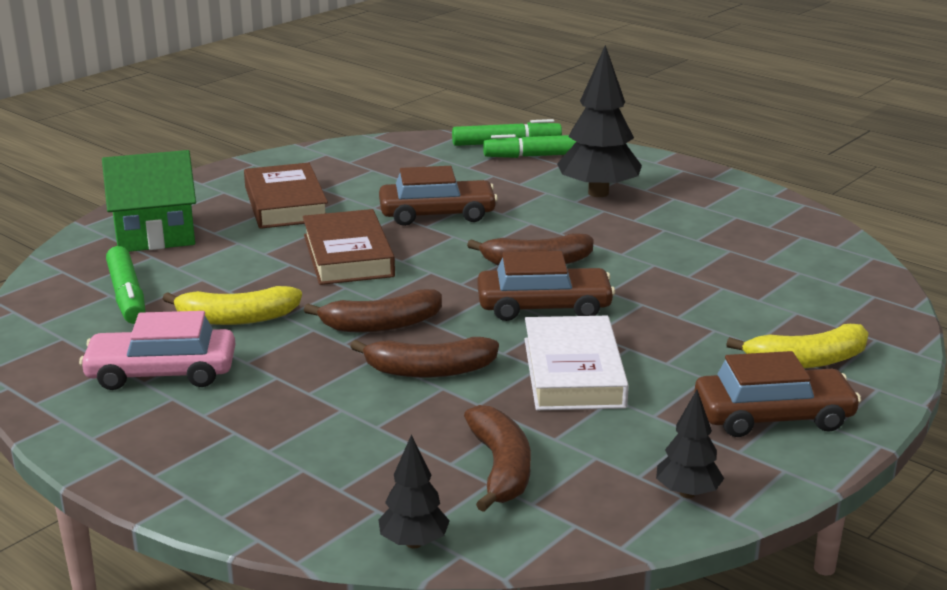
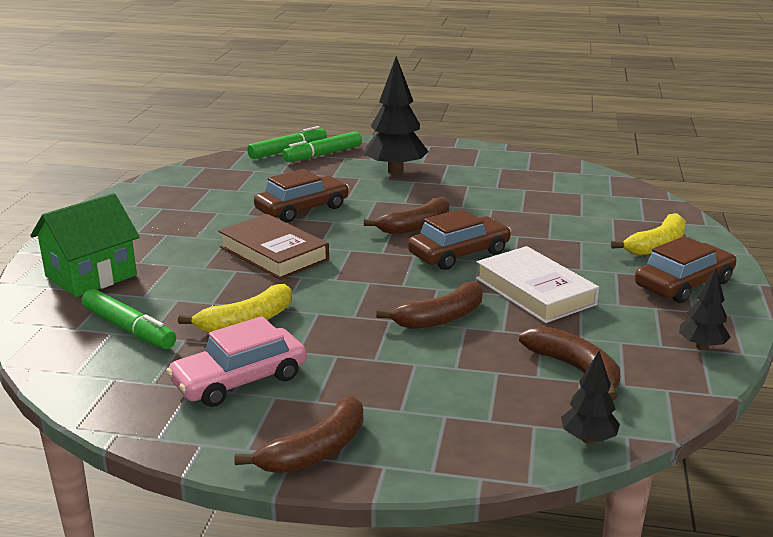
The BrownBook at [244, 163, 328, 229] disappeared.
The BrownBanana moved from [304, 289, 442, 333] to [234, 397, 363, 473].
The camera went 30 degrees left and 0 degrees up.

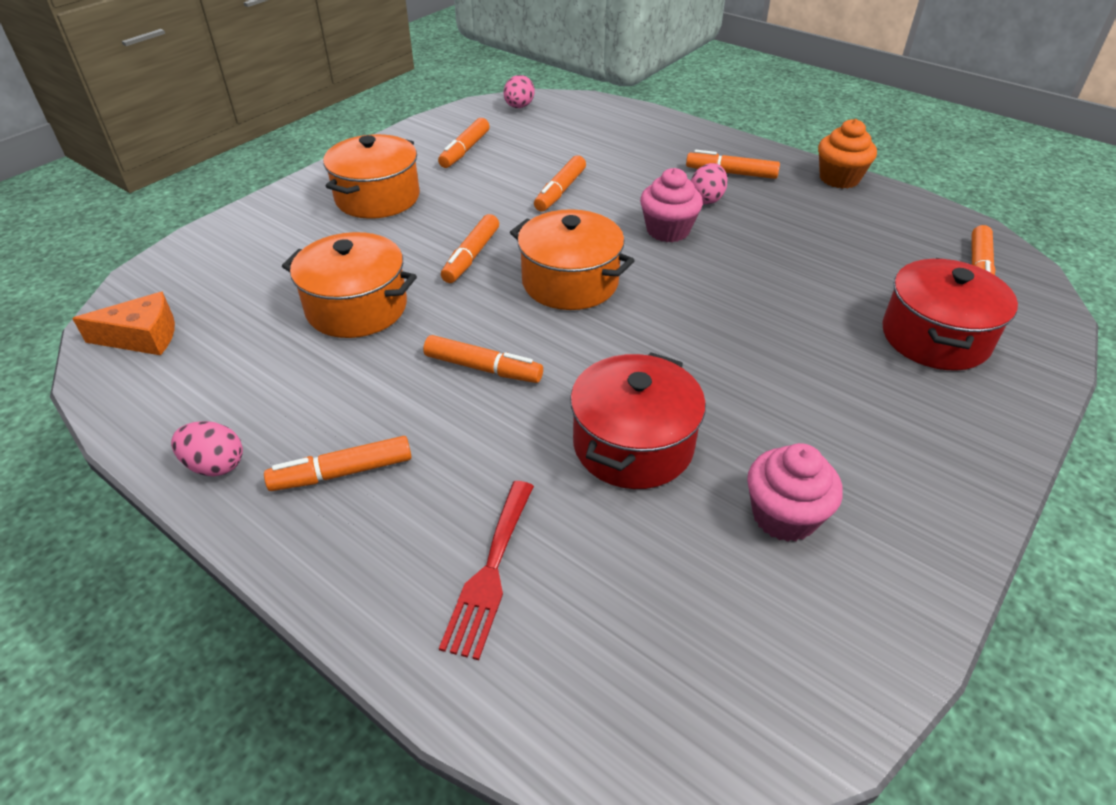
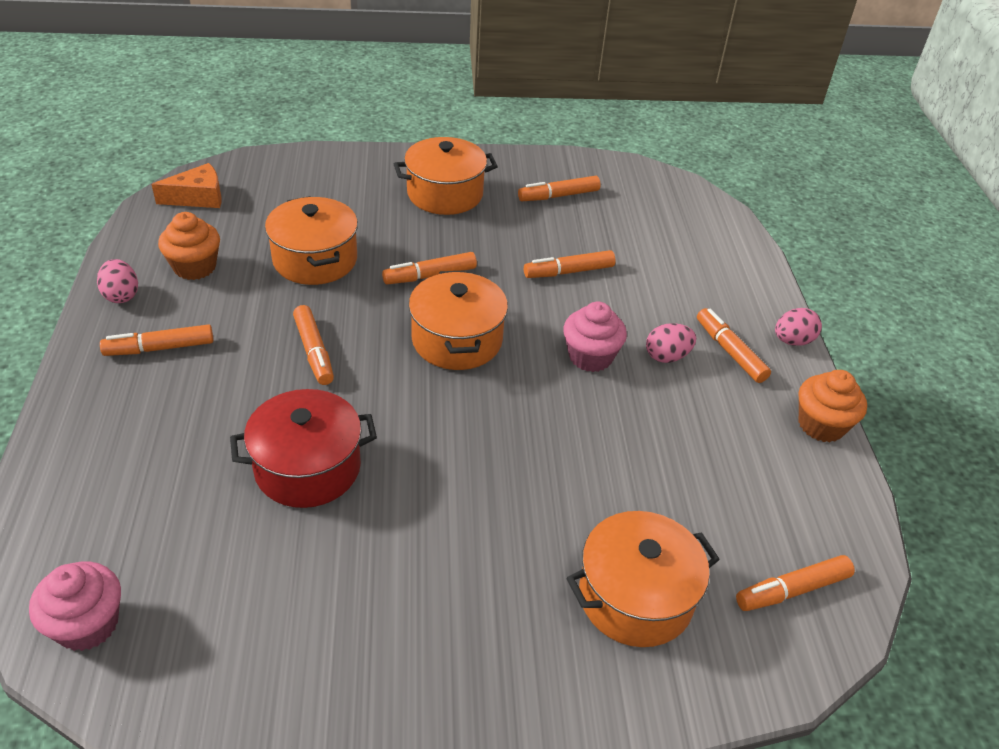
The PinkEgg moved from [504, 75, 535, 108] to [775, 308, 822, 346].
The RedPot at [882, 258, 1018, 371] became the OrangePot at [567, 511, 720, 647].
The OrangeCheese at [72, 292, 175, 355] turned 60 degrees counterclockwise.
The OrangeMarker at [264, 436, 412, 491] turned 45 degrees counterclockwise.
The PinkCupcake moved from [747, 443, 843, 542] to [29, 562, 121, 651].
The RedFork at [439, 481, 534, 660] disappeared.
The OrangeCupcake at [158, 212, 220, 280] appeared.
The camera went 45 degrees right and 0 degrees up.

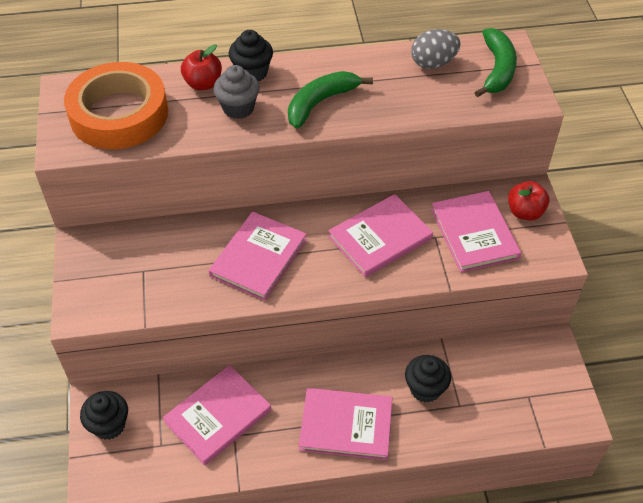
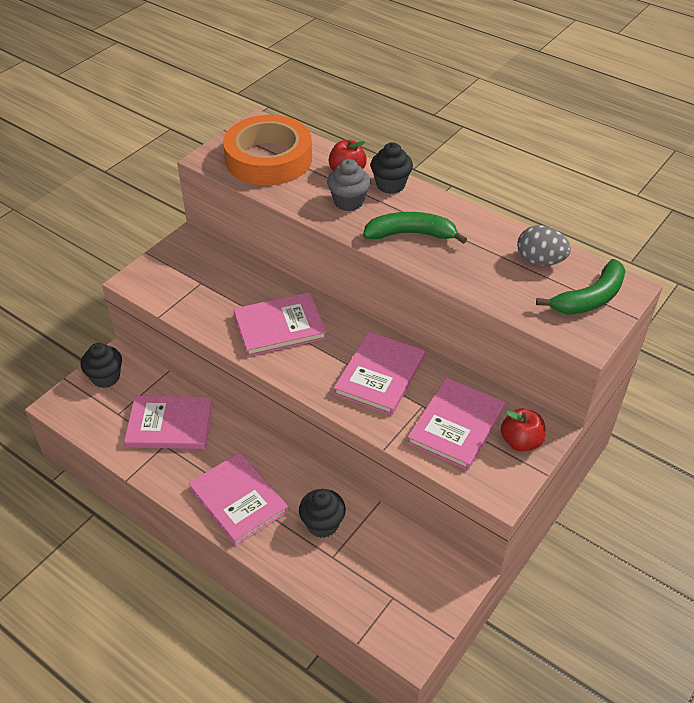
The PinkBook at [328, 194, 433, 277] turned 75 degrees counterclockwise.
The camera went 45 degrees right and 5 degrees down.

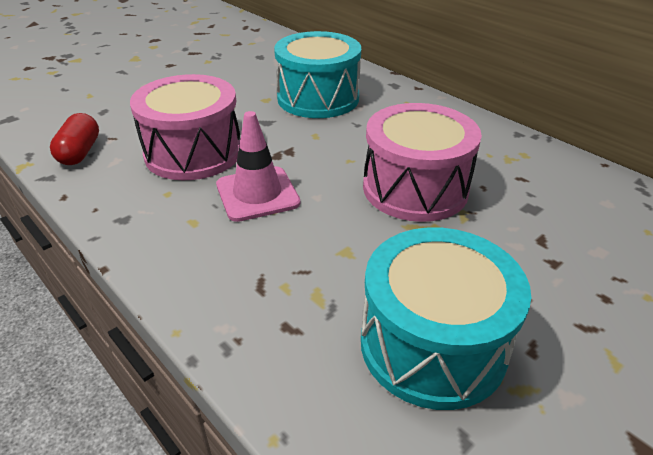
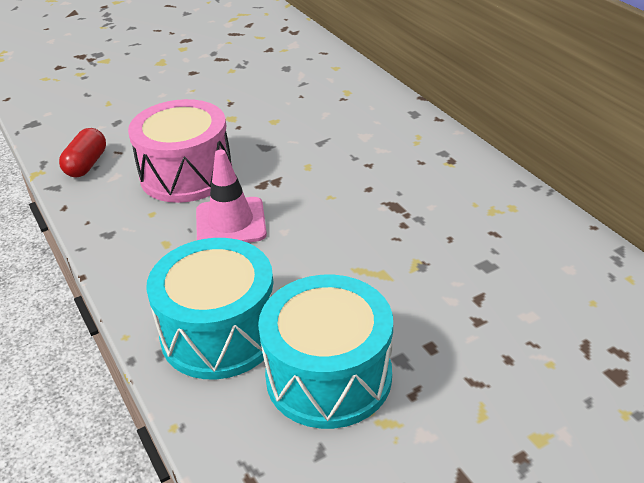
The TurquoiseDrum moved from [274, 31, 361, 118] to [146, 238, 274, 380].
The PinkDrum at [363, 103, 482, 222] disappeared.
The camera went 15 degrees right and 0 degrees up.

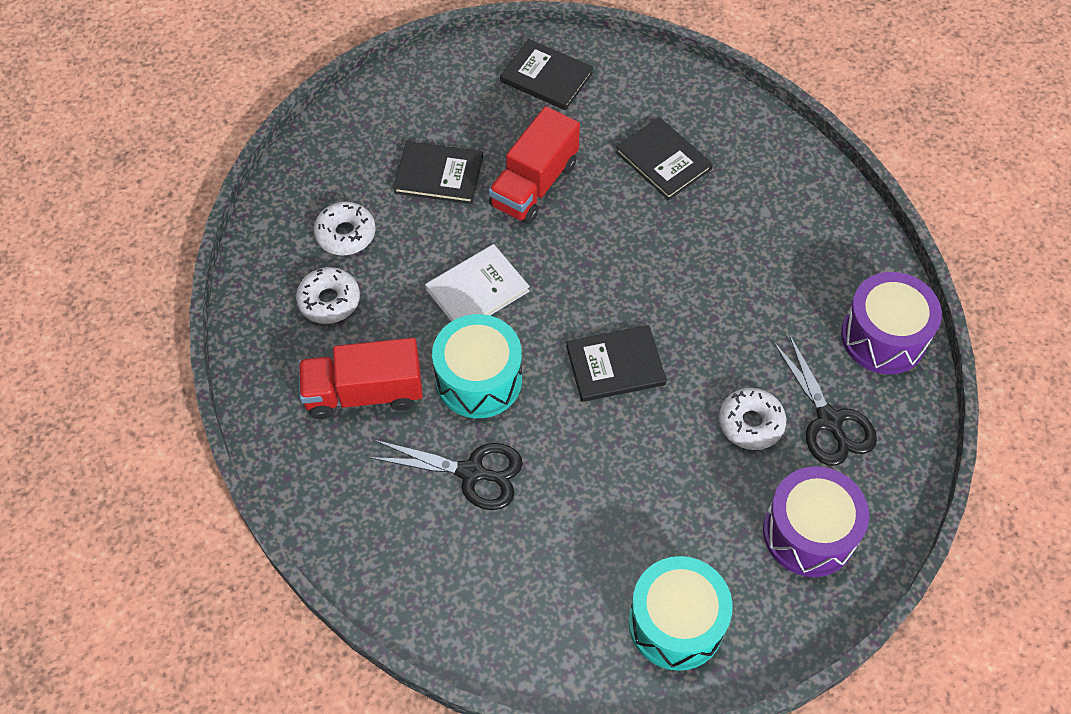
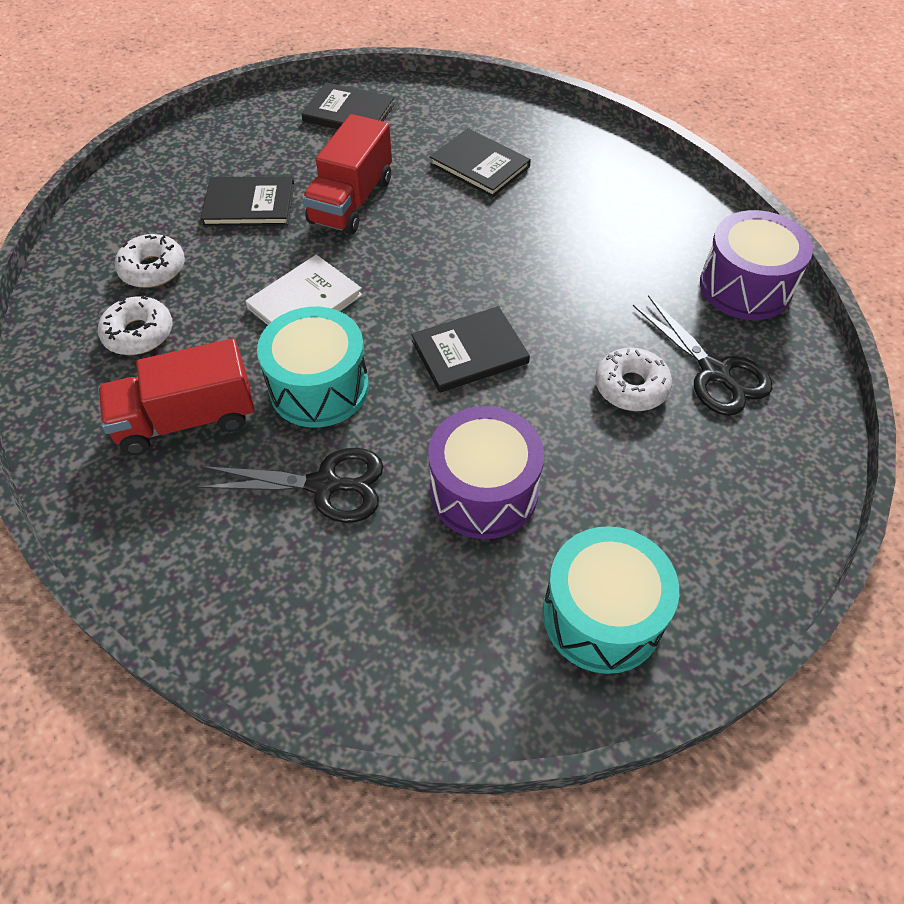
The PurpleDrum moved from [763, 466, 869, 577] to [428, 406, 544, 539].
The camera went 10 degrees left and 5 degrees down.

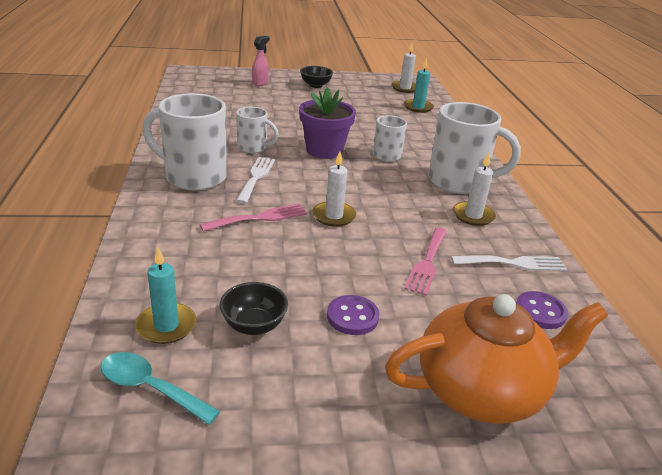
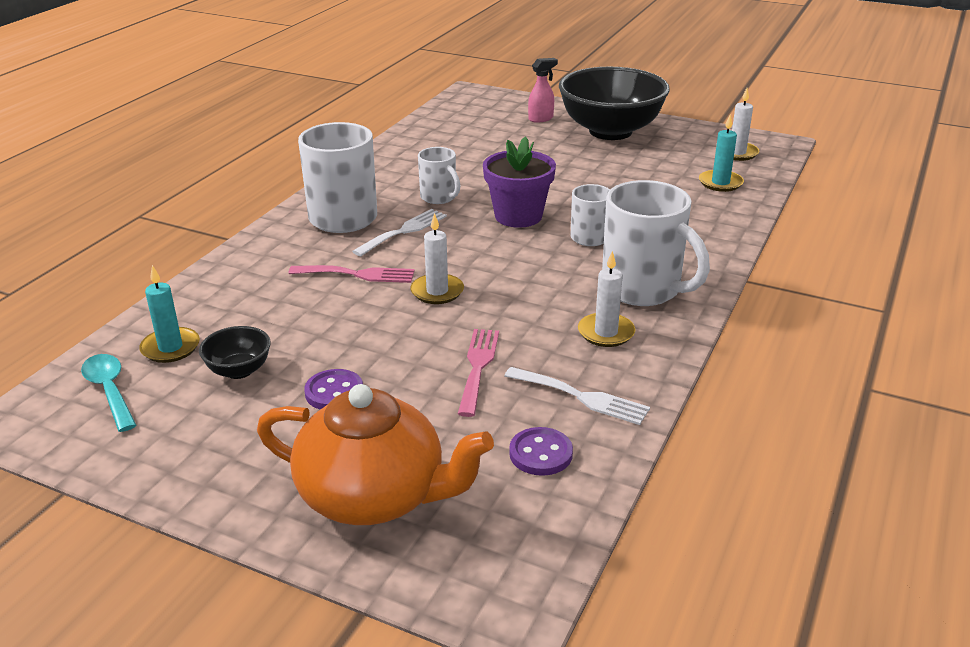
The BlackBowl at [300, 66, 333, 88] changed to 2.35 times the size.
The PinkFork at [404, 228, 447, 296] turned 135 degrees clockwise.
The camera went 35 degrees right and 0 degrees up.

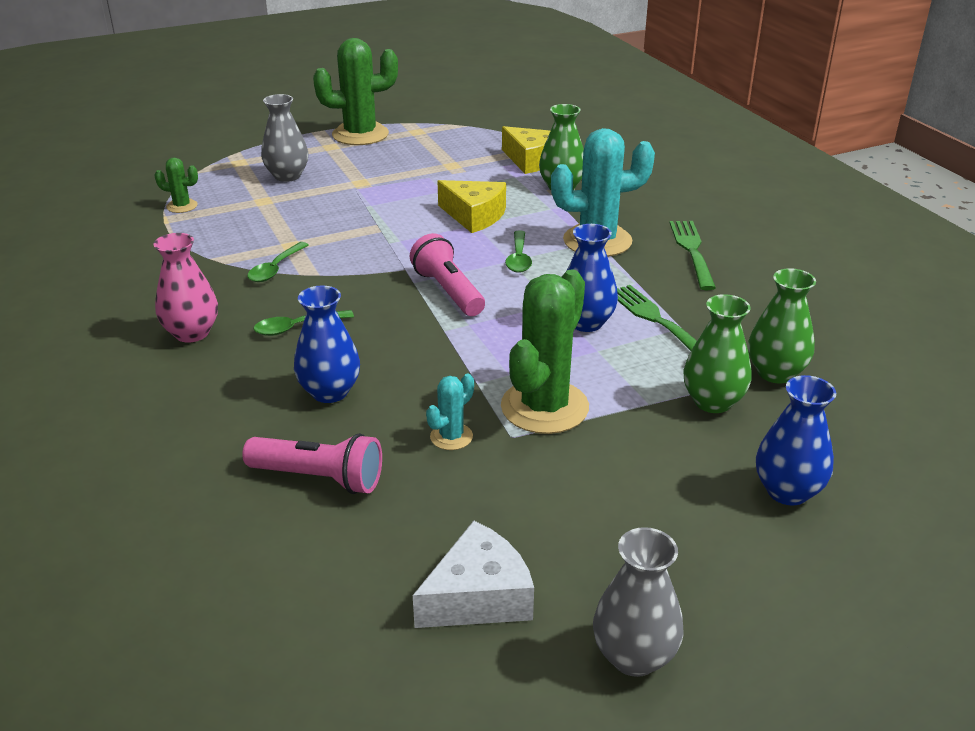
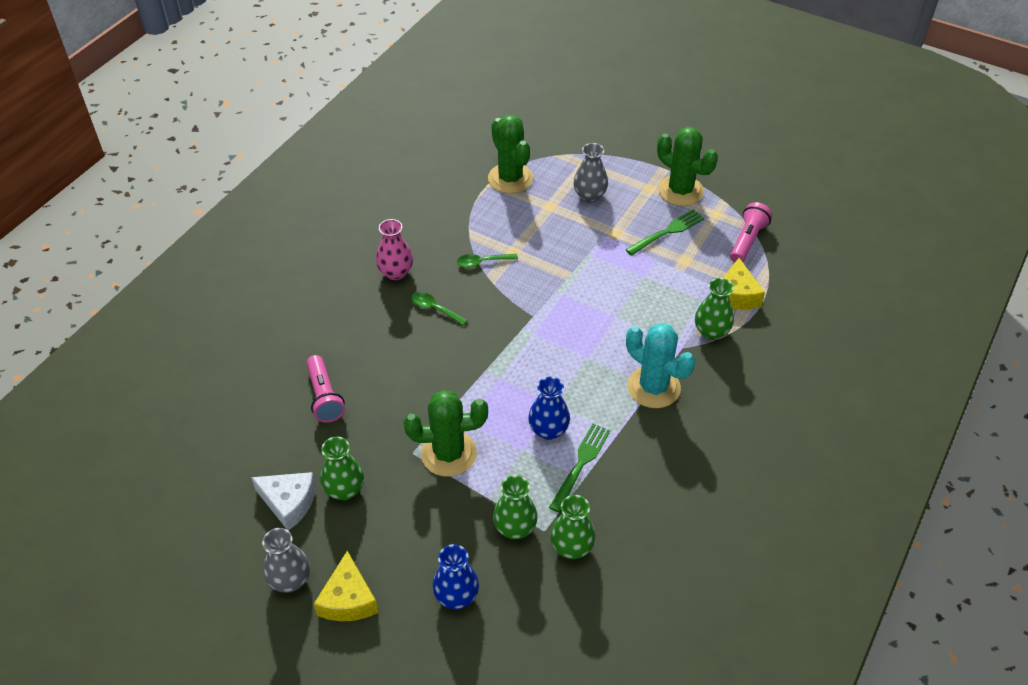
The GreenCactus at [154, 157, 198, 213] changed to 2.14 times the size.
The YellowCheese moved from [437, 180, 506, 233] to [314, 551, 379, 621].
The GreenFork moved from [669, 221, 716, 290] to [625, 209, 704, 256].
The GreenSpoon at [505, 231, 532, 273] disappeared.
The PinkFlashlight moved from [410, 233, 485, 316] to [730, 202, 772, 262].
The BlueVase at [294, 285, 360, 403] disappeared.
The TurquoiseCactus at [426, 374, 474, 450] disappeared.
The GreenVase at [320, 437, 364, 500] appeared.
The camera went 55 degrees right and 15 degrees up.

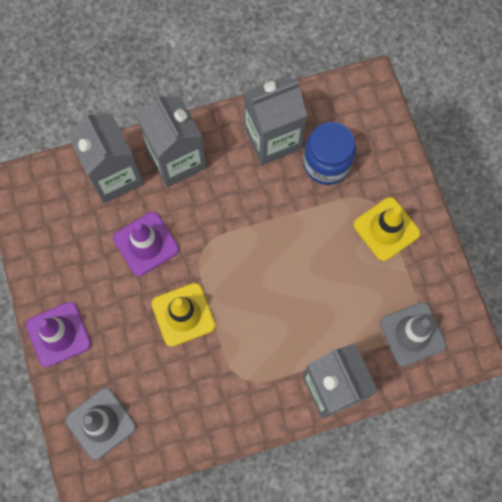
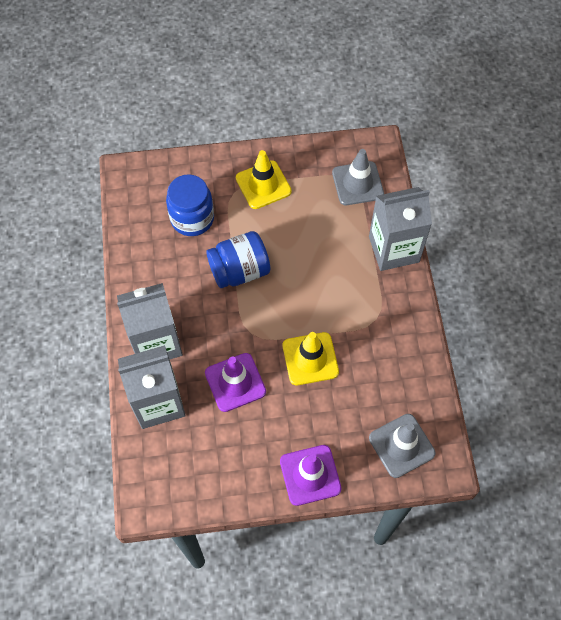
The GreyCarton at [244, 75, 307, 165] disappeared.
The BlueJar at [206, 231, 270, 288] appeared.
The camera went 80 degrees left and 10 degrees down.

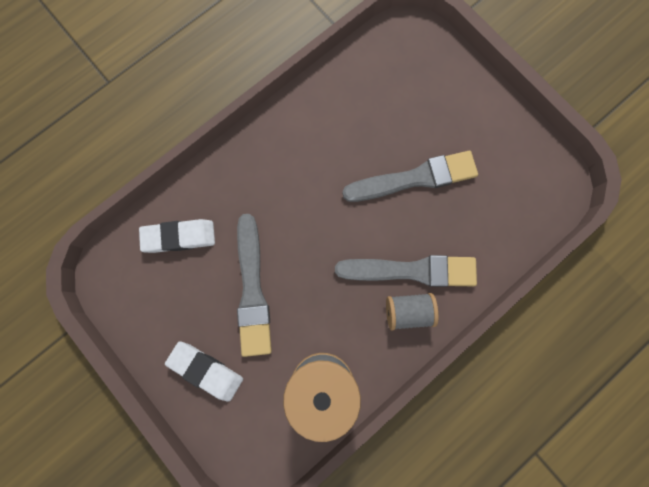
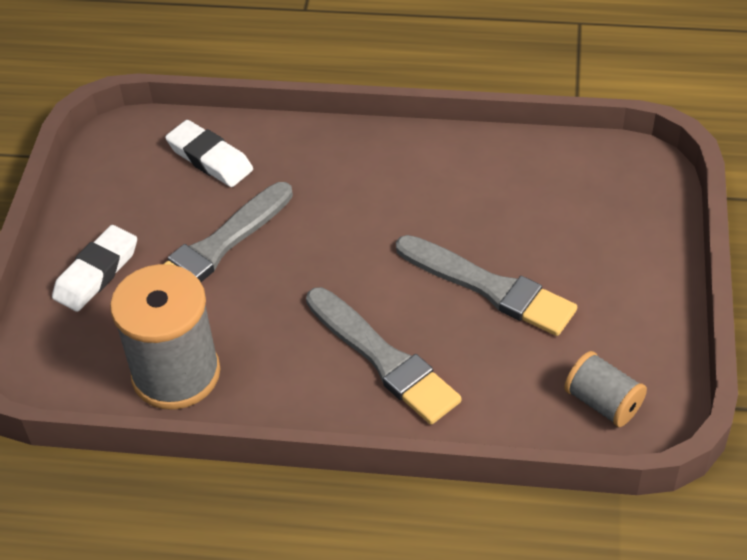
The GreySpool moved from [386, 293, 439, 330] to [564, 351, 647, 427].
The WhiteEraser at [165, 342, 243, 402] turned 45 degrees clockwise.
The camera went 50 degrees right and 30 degrees down.

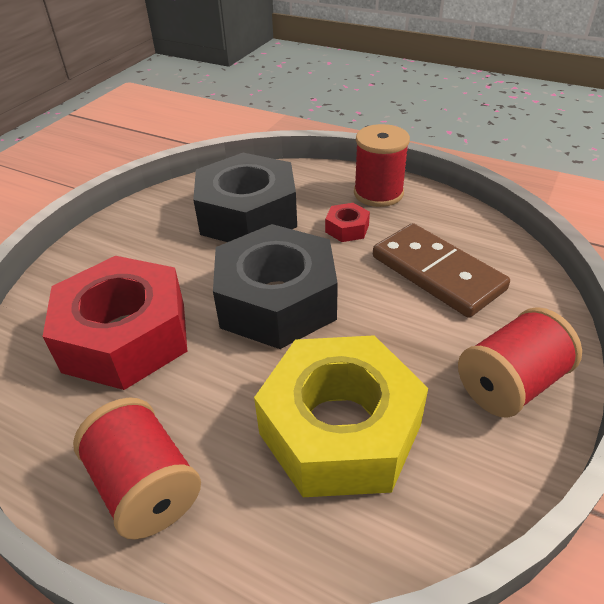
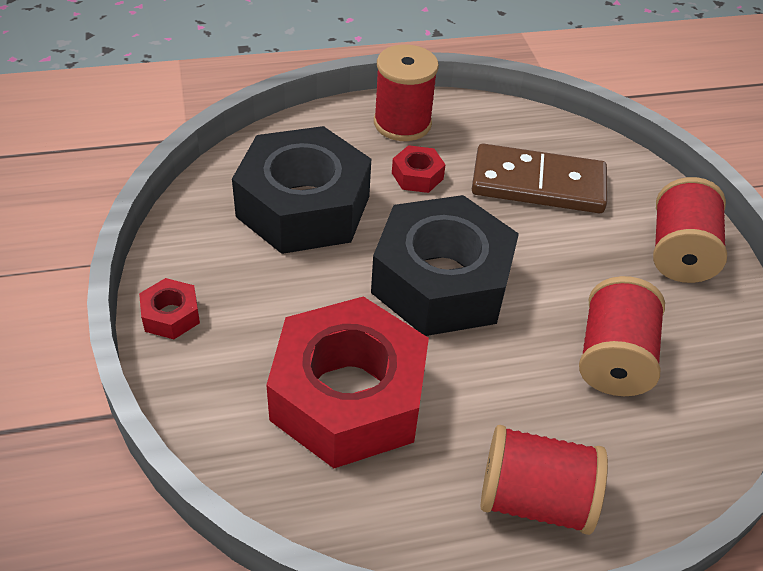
The YellowNut at [254, 335, 428, 497] was replaced by the RedSpool at [579, 276, 665, 396].
The RedNut at [139, 278, 200, 339] appeared.
The camera went 45 degrees left and 5 degrees up.

